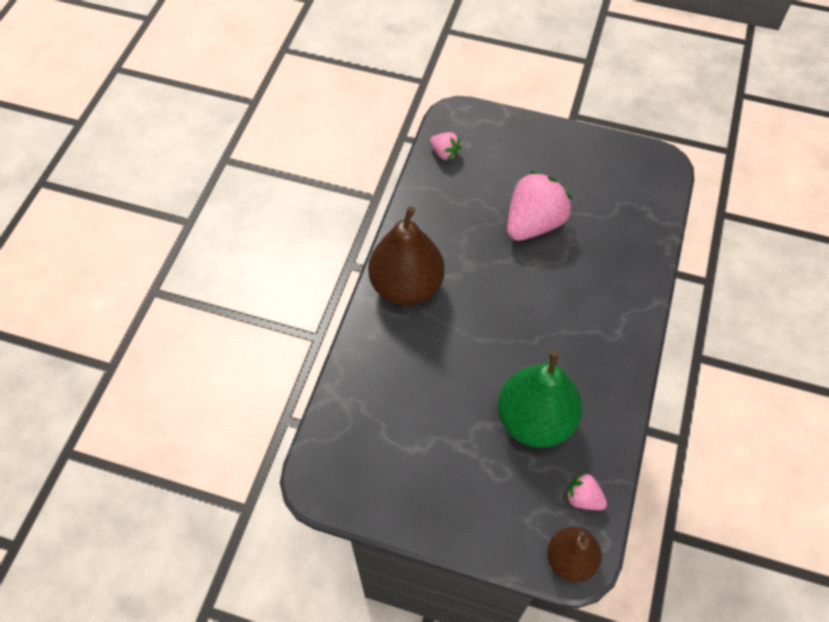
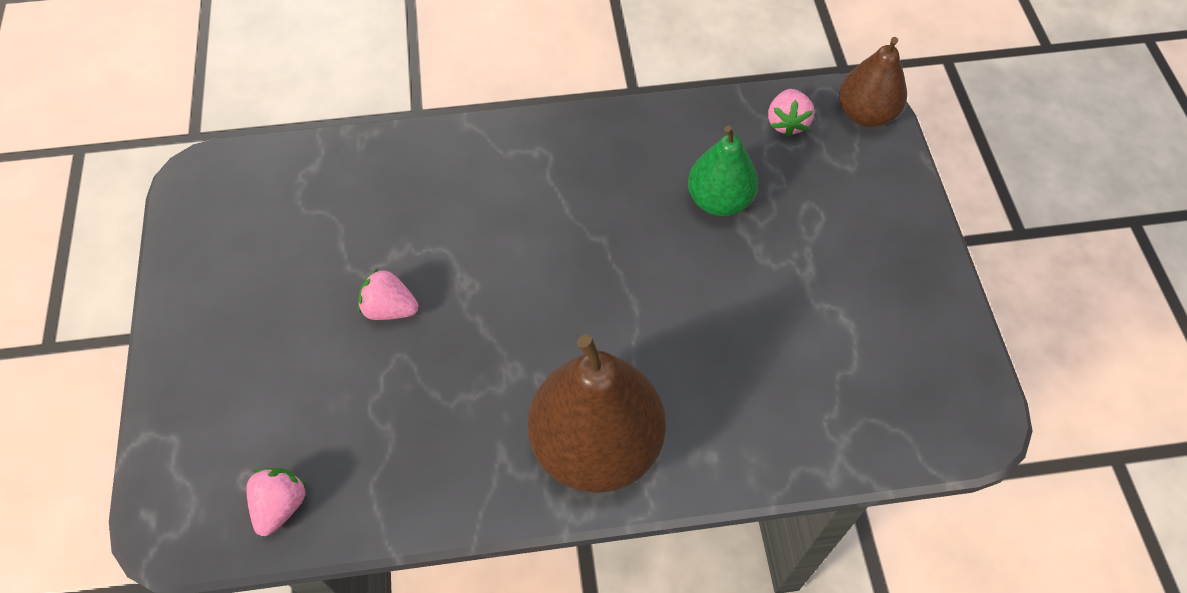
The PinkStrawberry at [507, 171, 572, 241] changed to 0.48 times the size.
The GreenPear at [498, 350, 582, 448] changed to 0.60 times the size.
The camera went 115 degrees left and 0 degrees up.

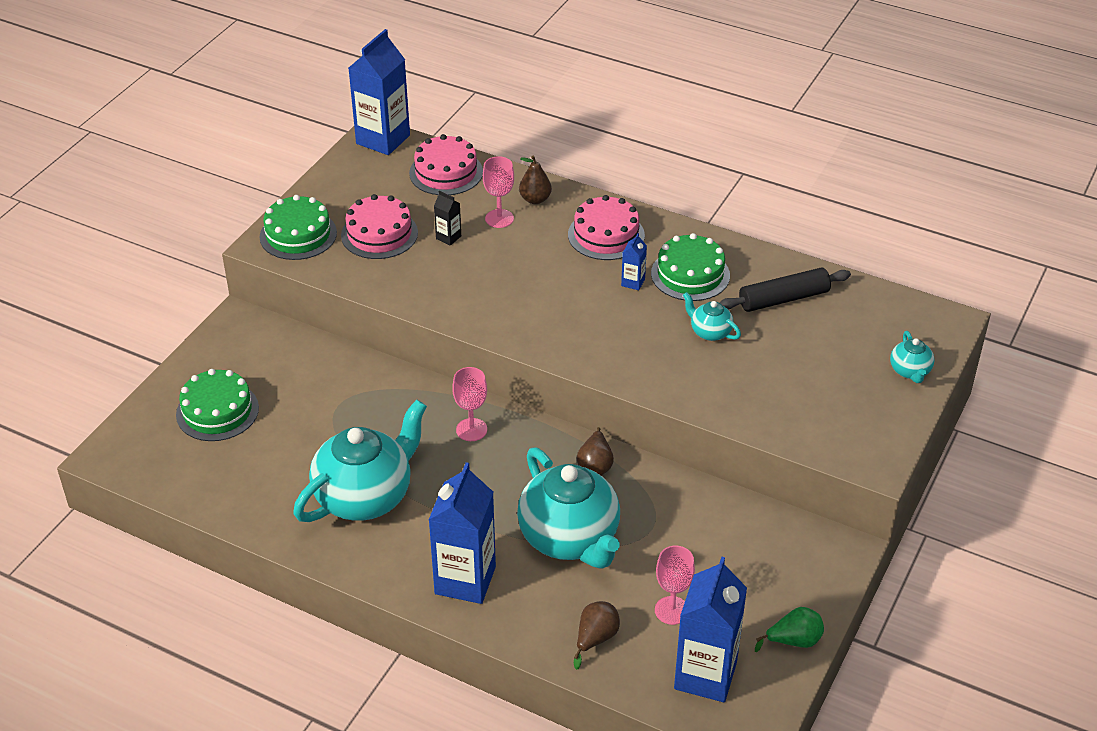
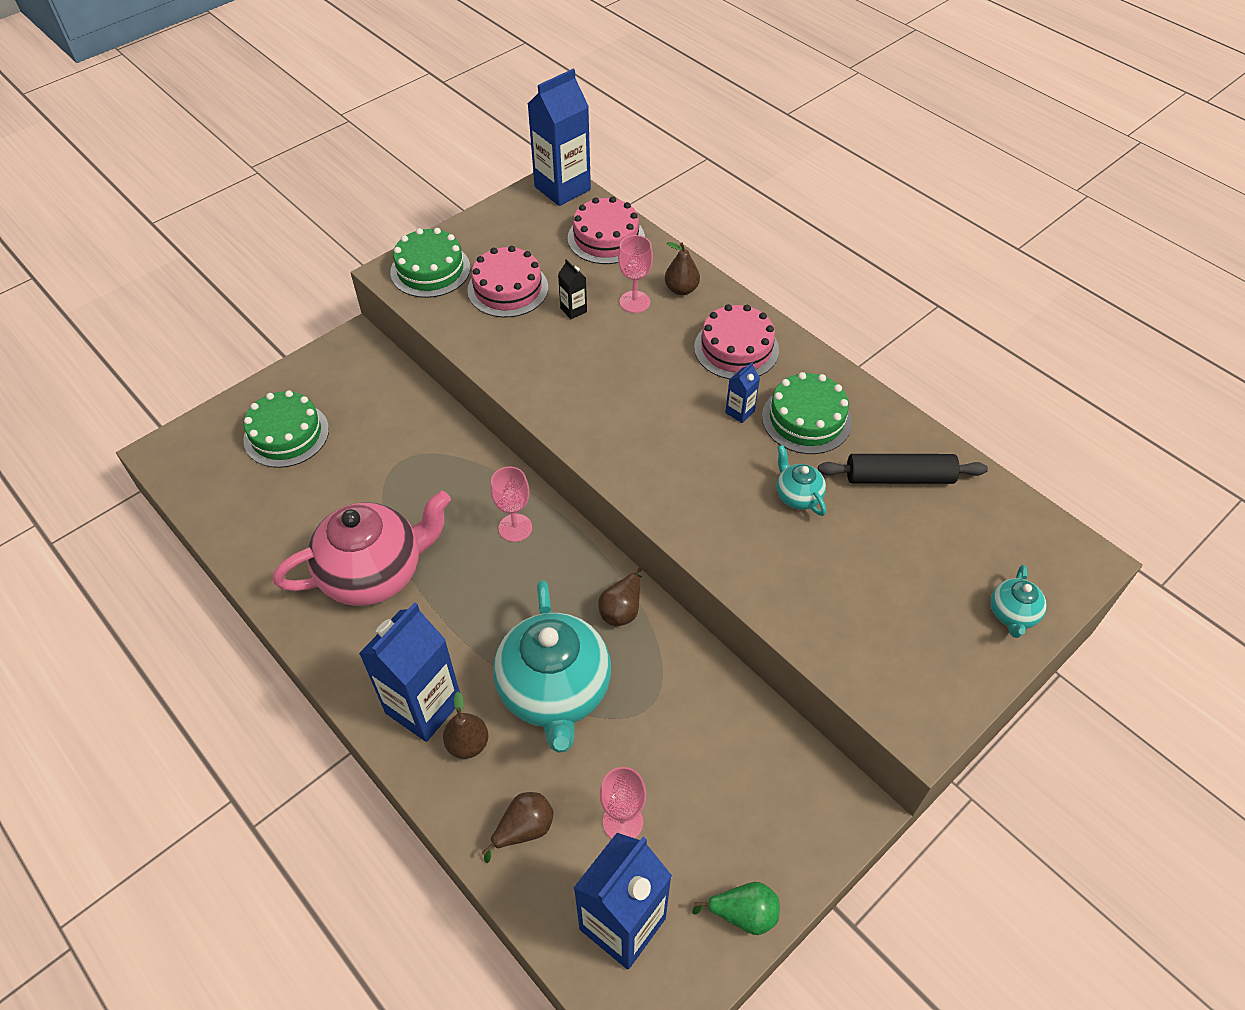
The TurquoiseTeapot at [293, 400, 427, 522] became the PinkTeapot at [273, 491, 451, 606].
The BrownPear at [443, 692, 488, 759] appeared.
The camera went 20 degrees right and 10 degrees up.

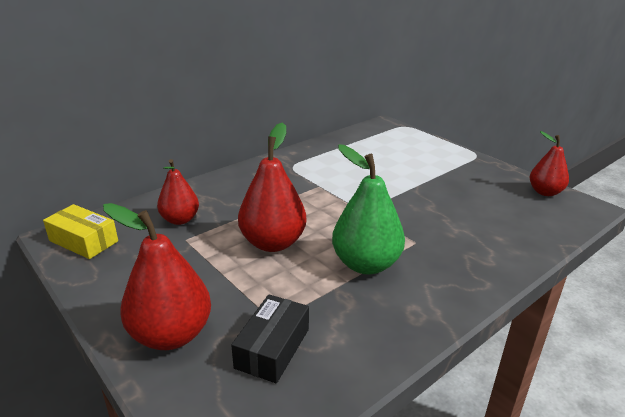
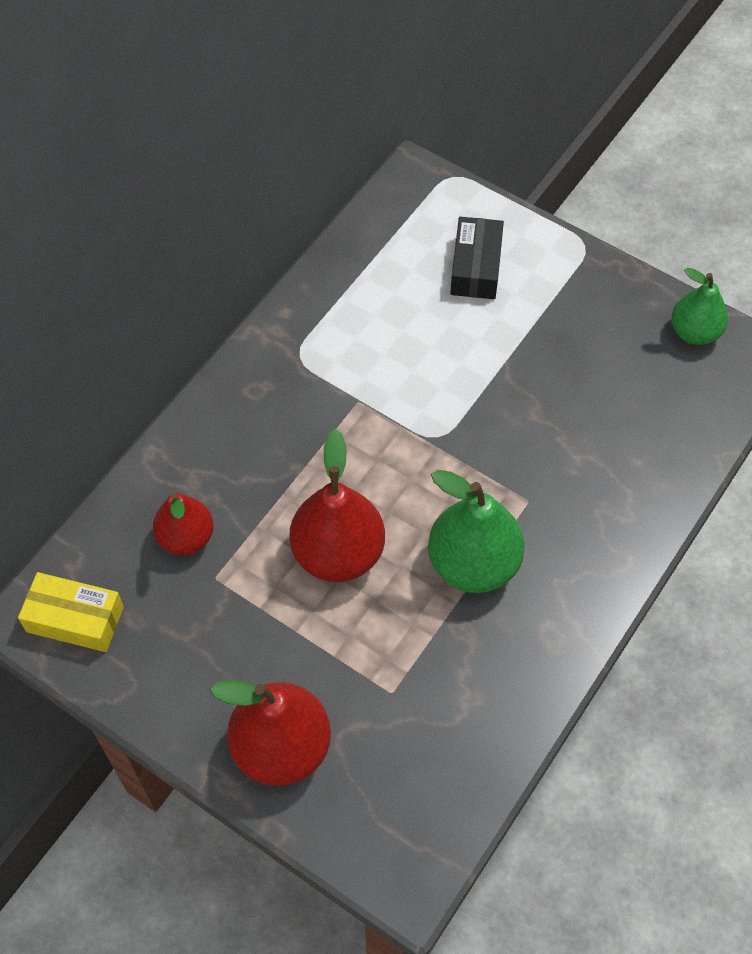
The RedPear at [530, 131, 569, 196] became the GreenPear at [672, 268, 728, 345].
The BlackBox moved from [231, 294, 309, 383] to [450, 217, 504, 299].
The camera went 15 degrees left and 30 degrees up.

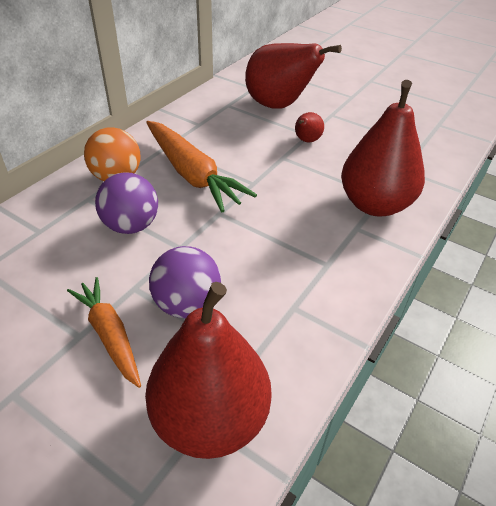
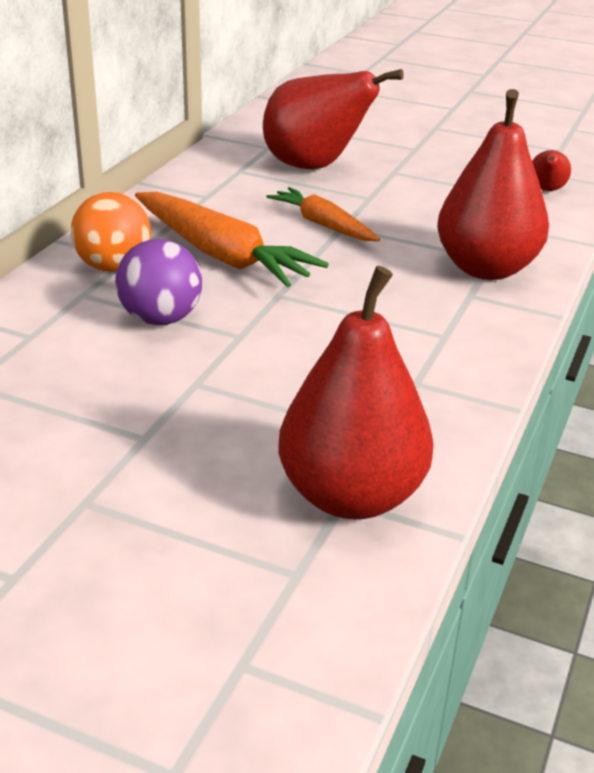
The RedPear moved from [295, 112, 324, 142] to [532, 150, 571, 191].
The PurpleBall at [149, 246, 221, 318] disappeared.
The OrangeCarrot moved from [67, 277, 141, 388] to [266, 187, 380, 241].
The camera went 10 degrees left and 10 degrees down.

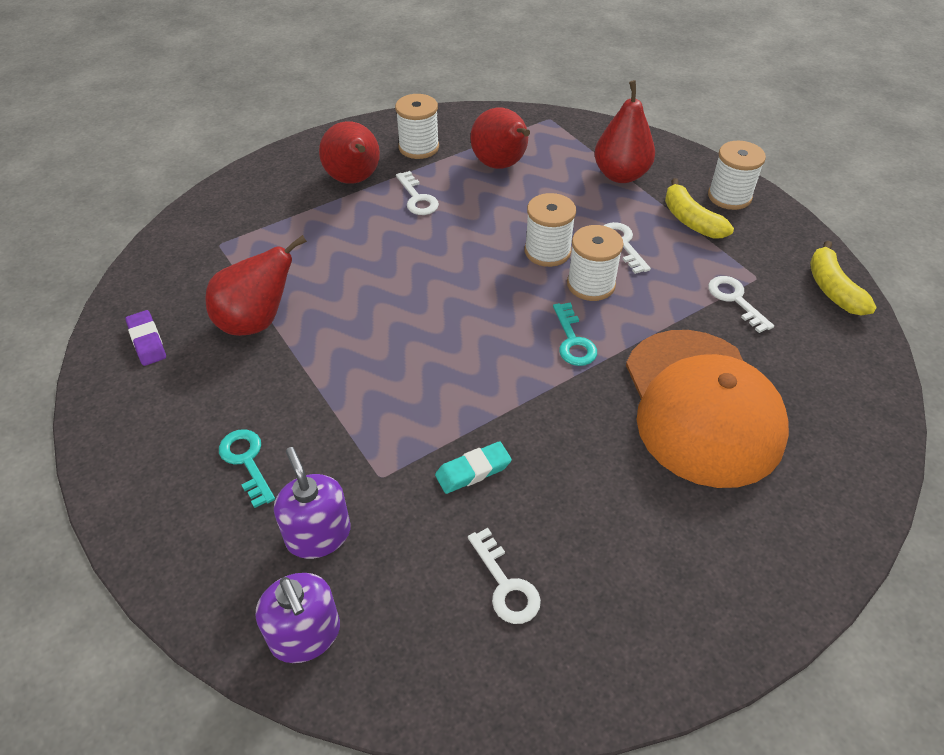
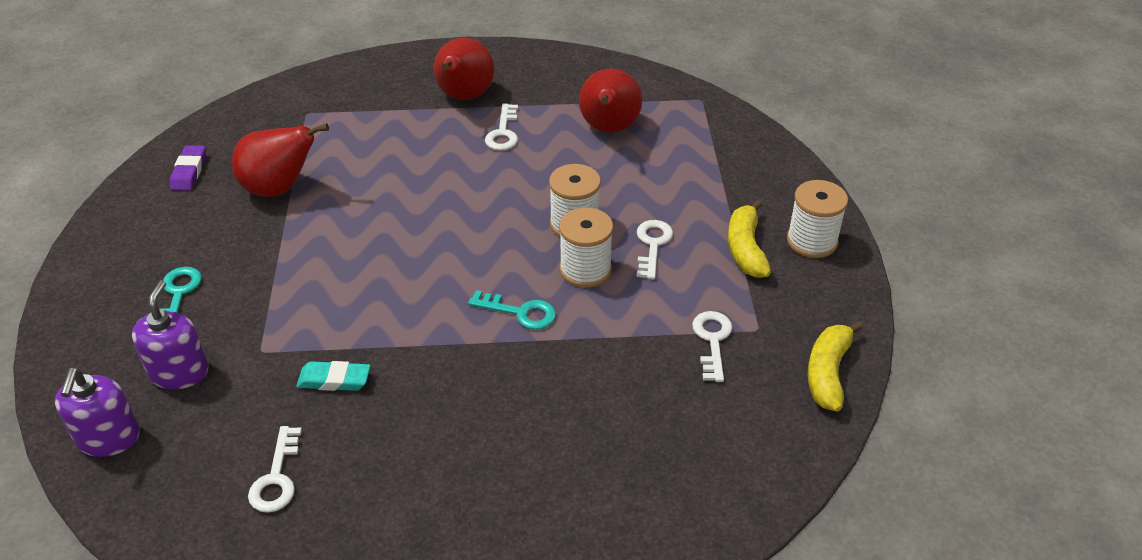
The RedPear at [594, 80, 655, 183] disappeared.
The WhiteSpool at [395, 94, 439, 159] disappeared.
The TurquoiseKey at [553, 302, 597, 366] turned 90 degrees counterclockwise.
The OrangeCap at [626, 330, 789, 488] disappeared.
The camera went 30 degrees right and 5 degrees down.

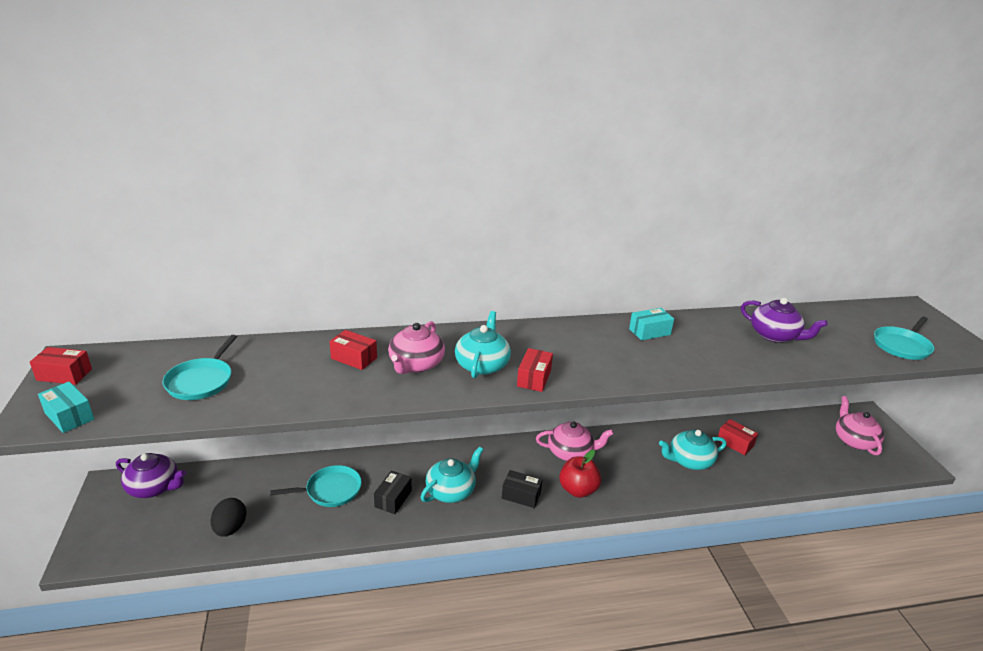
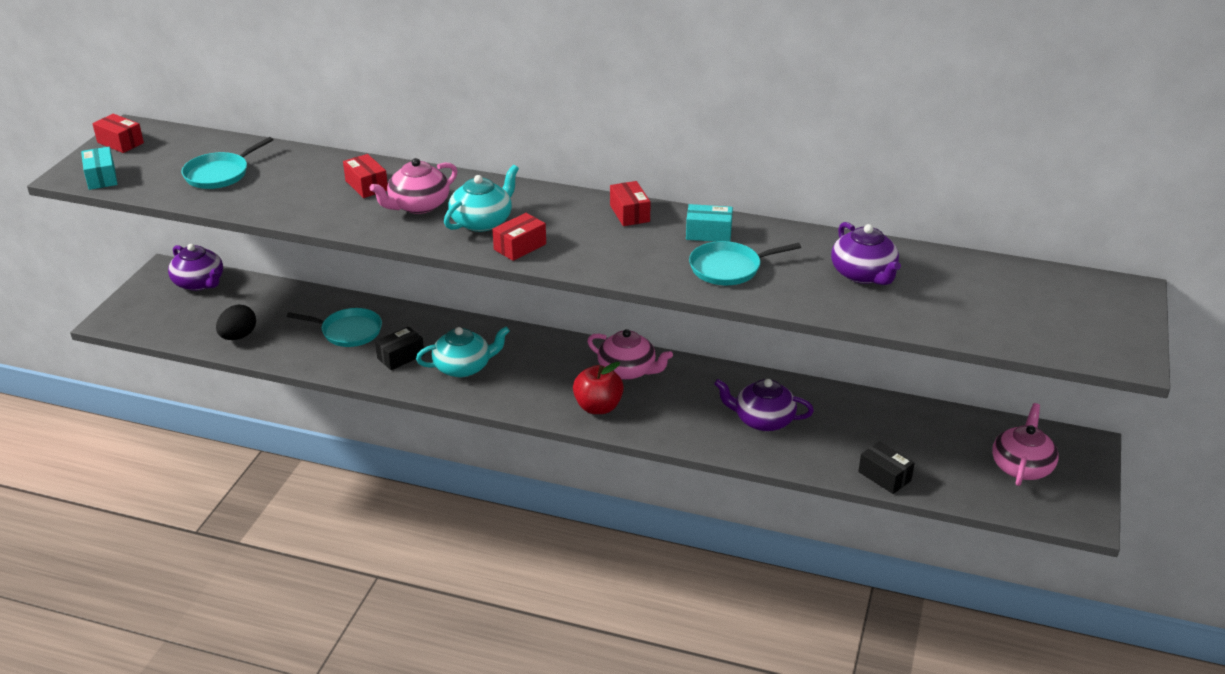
The TurquoisePan moved from [874, 317, 934, 360] to [689, 241, 801, 285].
The RedBox moved from [718, 419, 758, 455] to [610, 181, 651, 226].
The TurquoiseTeapot at [659, 430, 726, 470] became the PurpleTeapot at [714, 379, 814, 431].
The BlackBox moved from [502, 470, 542, 508] to [858, 441, 914, 494].
The camera went 30 degrees right and 5 degrees up.

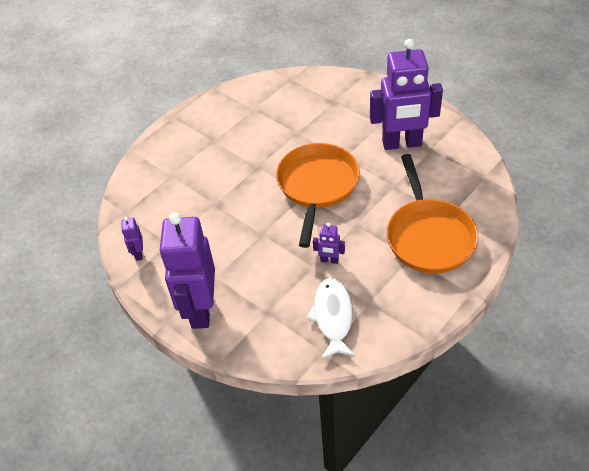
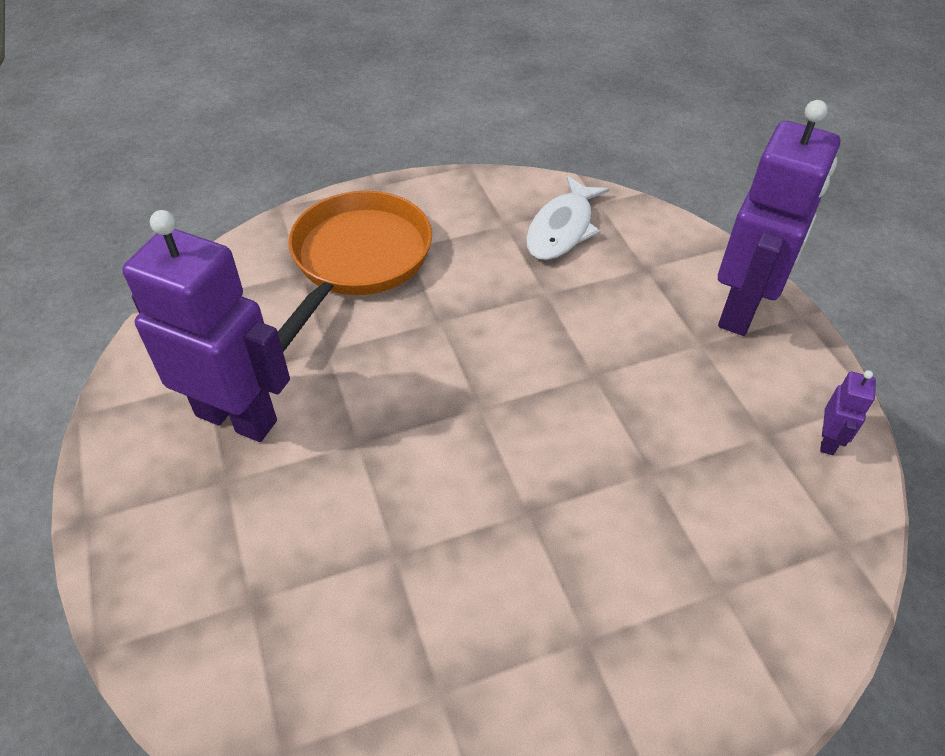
The OrangePan at [276, 143, 360, 248] disappeared.
The PurpleRobot at [313, 223, 345, 264] disappeared.
The camera went 155 degrees left and 0 degrees up.

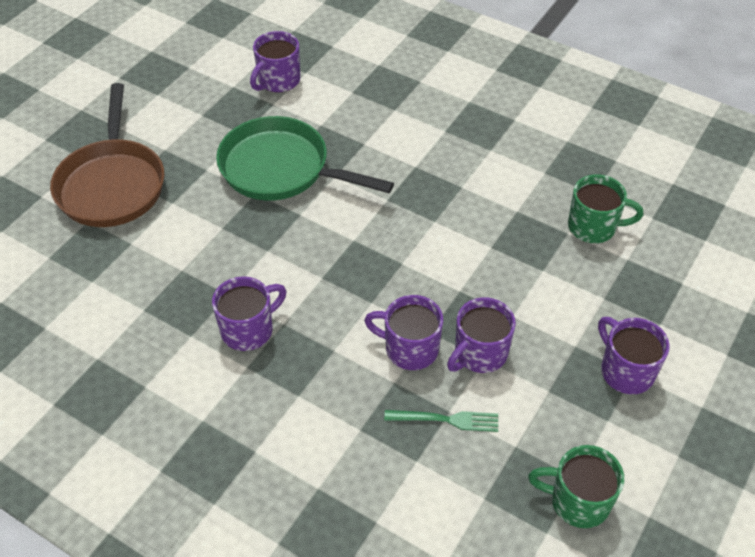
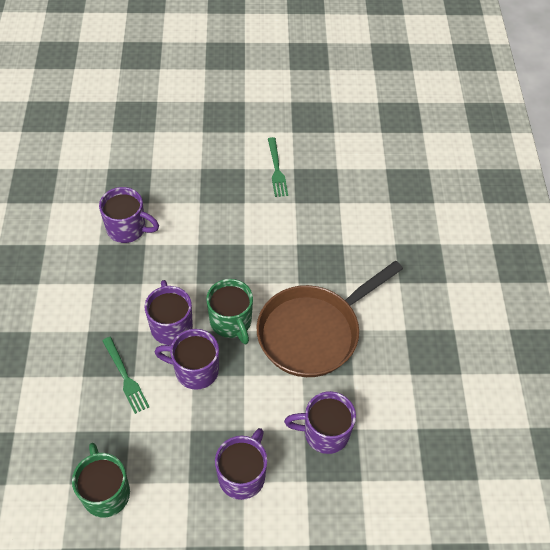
The PurpleMug moved from [250, 31, 300, 93] to [284, 391, 356, 454].
The BrownPan moved from [50, 83, 164, 227] to [257, 261, 403, 377].
The GreenPan at [216, 116, 394, 201] was replaced by the GreenFork at [268, 137, 288, 197].
The GreenMug moved from [568, 174, 643, 243] to [206, 279, 253, 344].
The camera went 55 degrees right and 5 degrees up.

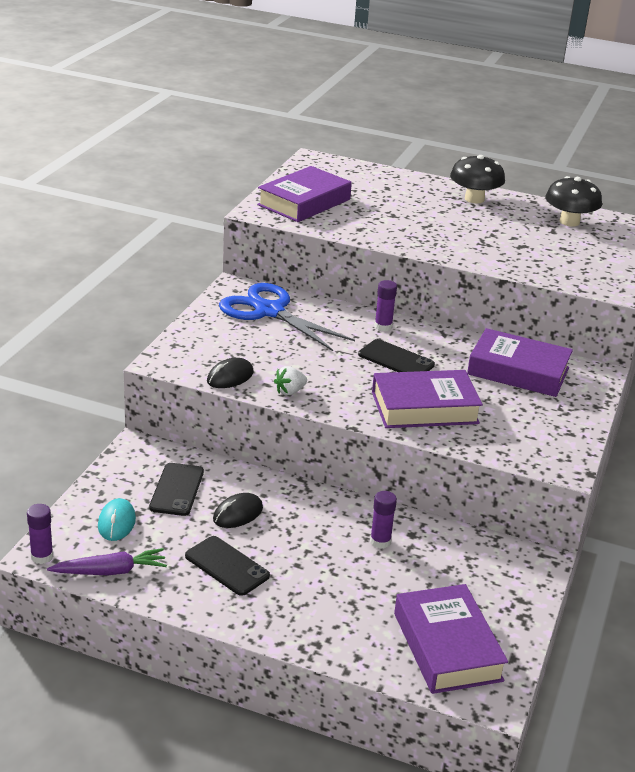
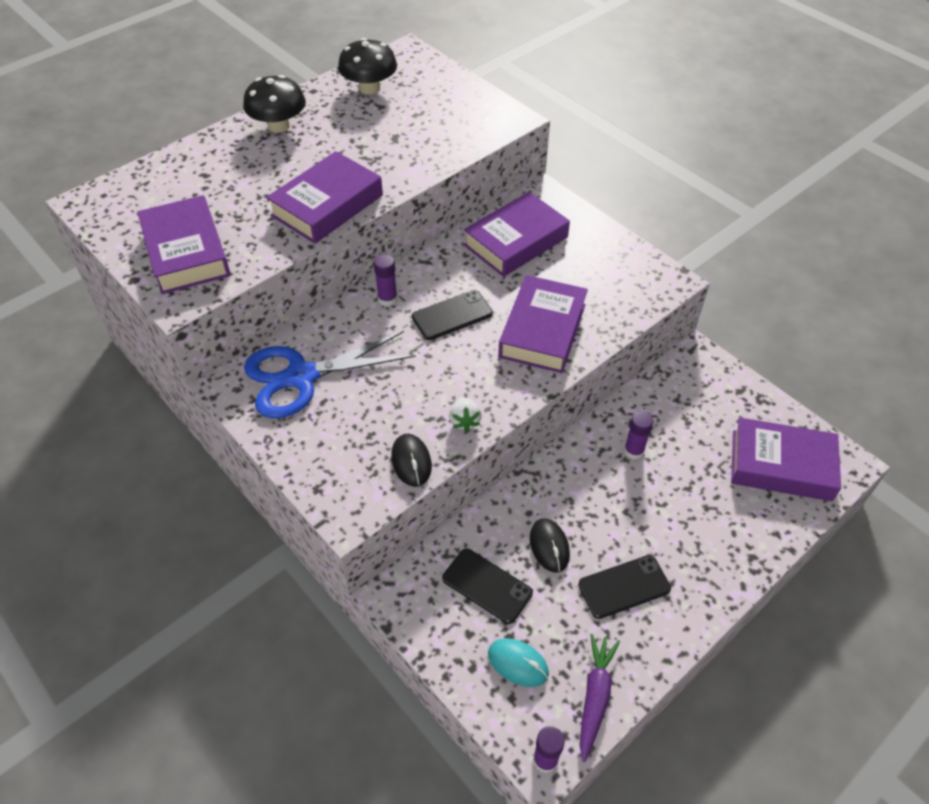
The PurpleBook at [266, 151, 383, 244] appeared.
The camera went 60 degrees left and 20 degrees up.

